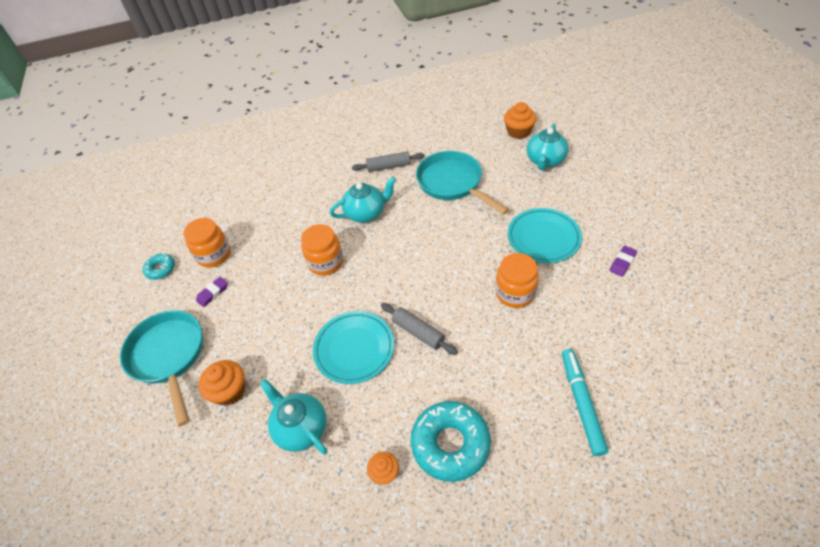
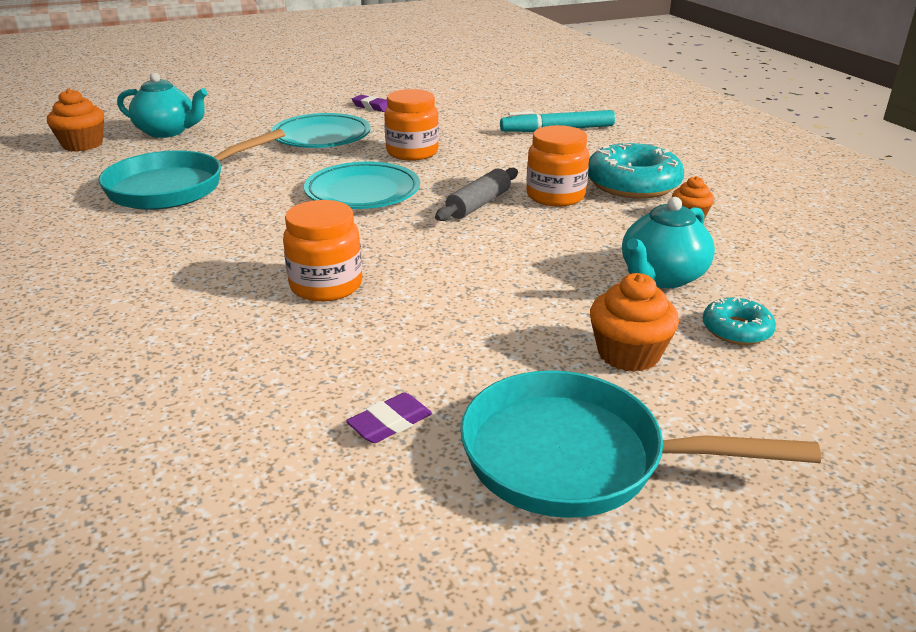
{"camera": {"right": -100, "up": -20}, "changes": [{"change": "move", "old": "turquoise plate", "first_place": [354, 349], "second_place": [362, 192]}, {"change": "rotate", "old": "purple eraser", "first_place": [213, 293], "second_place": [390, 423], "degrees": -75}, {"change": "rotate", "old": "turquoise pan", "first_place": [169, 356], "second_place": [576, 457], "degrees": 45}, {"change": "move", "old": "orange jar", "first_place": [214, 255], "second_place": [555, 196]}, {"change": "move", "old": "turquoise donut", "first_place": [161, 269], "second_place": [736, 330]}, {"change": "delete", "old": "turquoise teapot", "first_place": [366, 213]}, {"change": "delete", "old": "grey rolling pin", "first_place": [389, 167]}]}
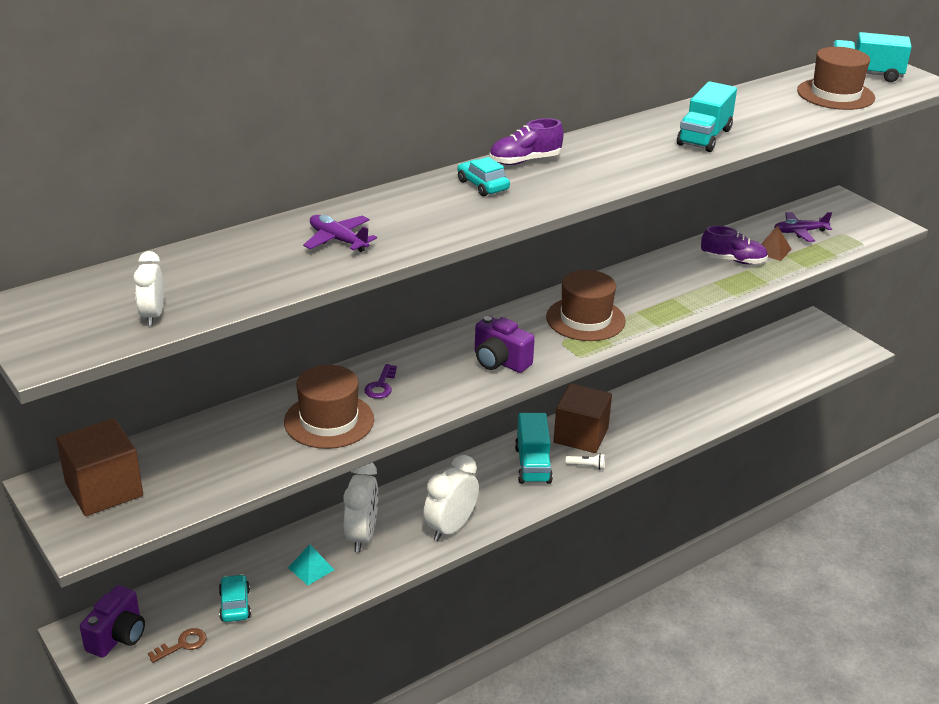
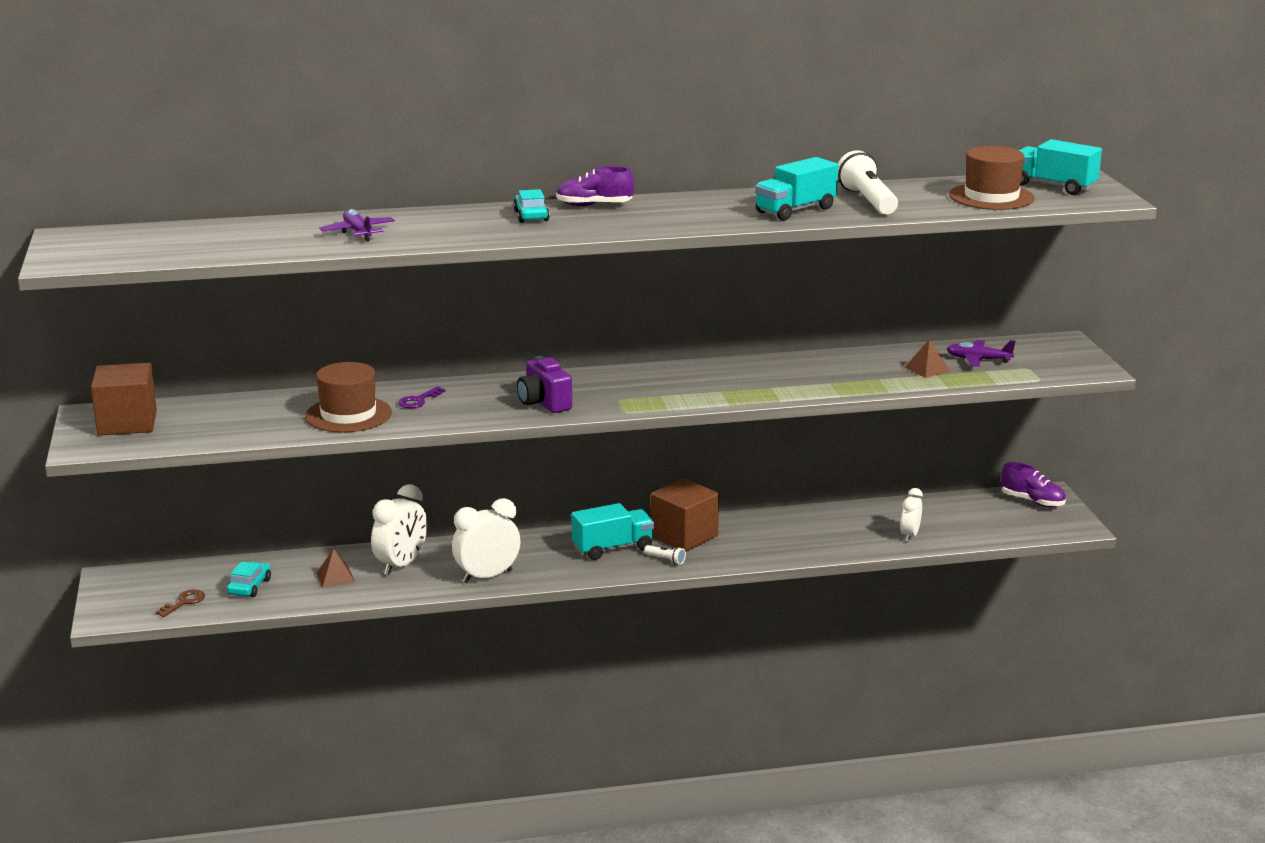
{"camera": {"right": 25, "up": -10}, "changes": [{"change": "rotate", "old": "brown key", "first_place": [182, 645], "second_place": [184, 602], "degrees": -45}, {"change": "recolor", "old": "turquoise pyramid", "new": "brown pyramid", "first_place": [311, 568], "second_place": [335, 577]}, {"change": "rotate", "old": "turquoise truck", "first_place": [533, 465], "second_place": [612, 548], "degrees": -135}, {"change": "insert", "new": "white flashlight", "second_place": [868, 201]}, {"change": "move", "old": "white clock", "first_place": [153, 315], "second_place": [910, 535]}, {"change": "move", "old": "purple shoe", "first_place": [733, 260], "second_place": [1032, 501]}, {"change": "delete", "old": "purple camera", "first_place": [118, 636]}, {"change": "delete", "old": "brown hat", "first_place": [585, 319]}]}
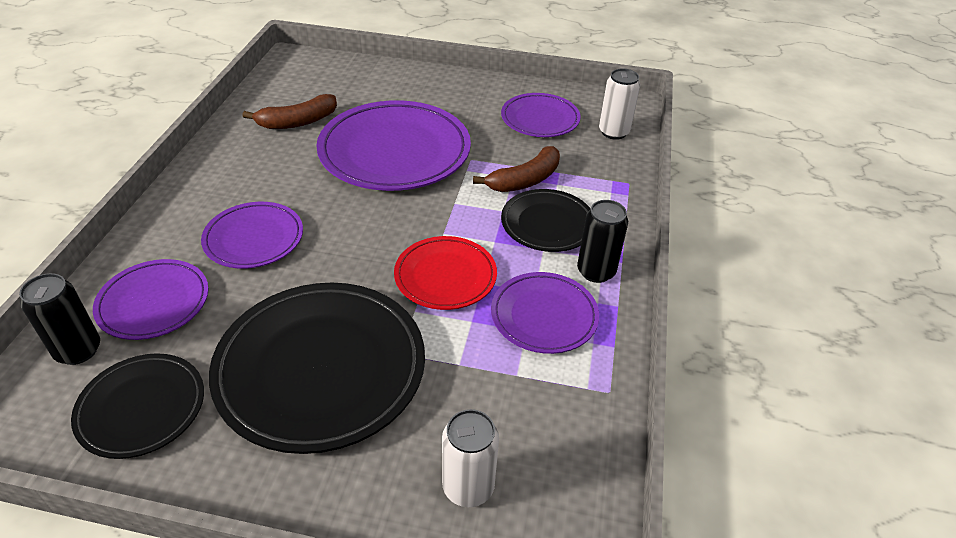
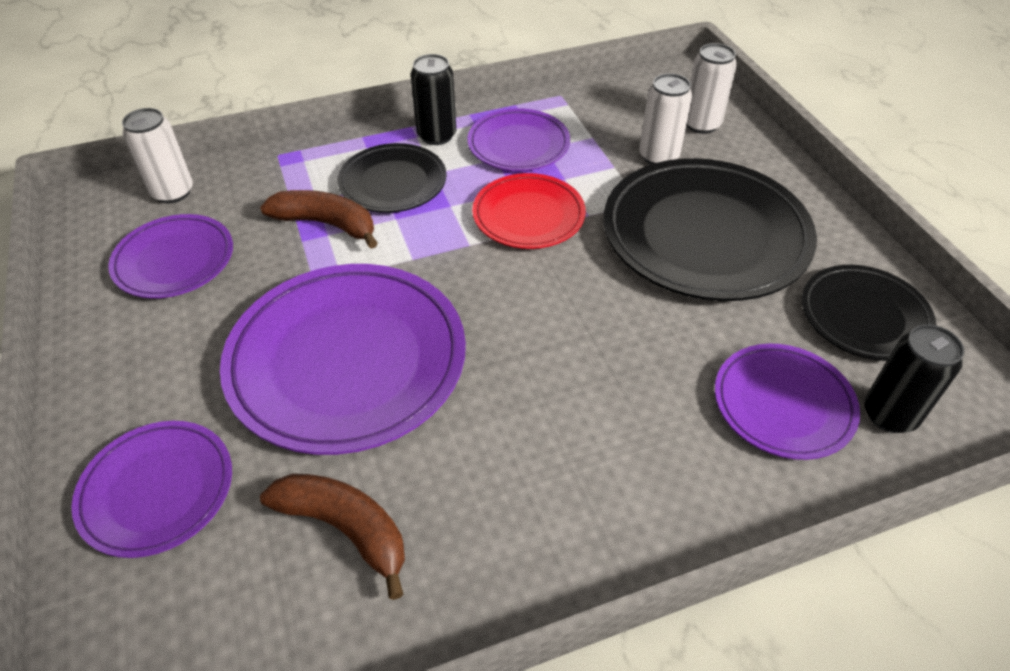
{"camera": {"right": -120, "up": 5}, "changes": [{"change": "move", "old": "purple plate", "first_place": [254, 239], "second_place": [157, 490]}, {"change": "insert", "new": "white can", "second_place": [658, 156]}]}
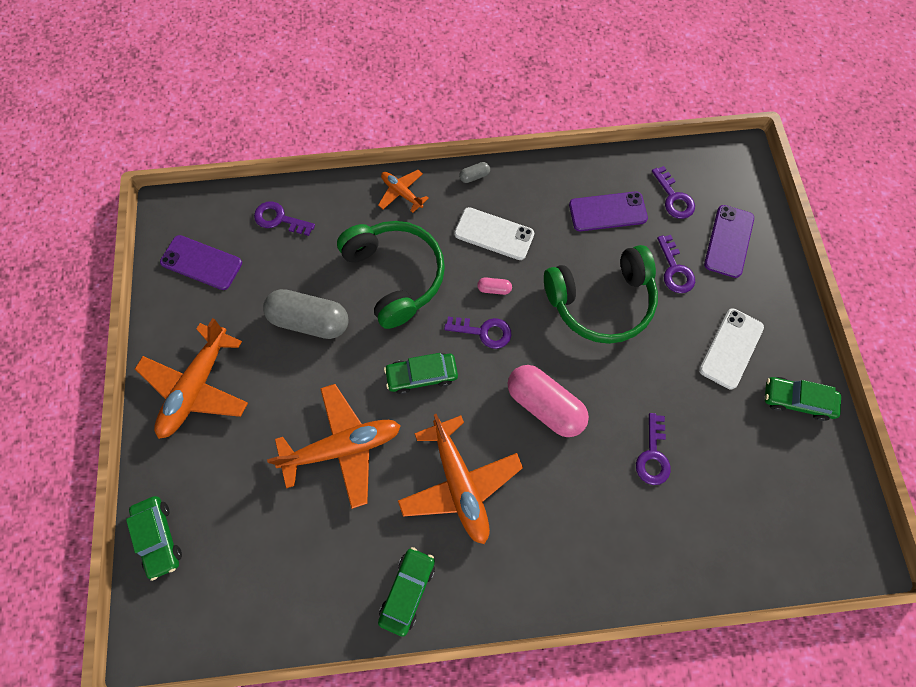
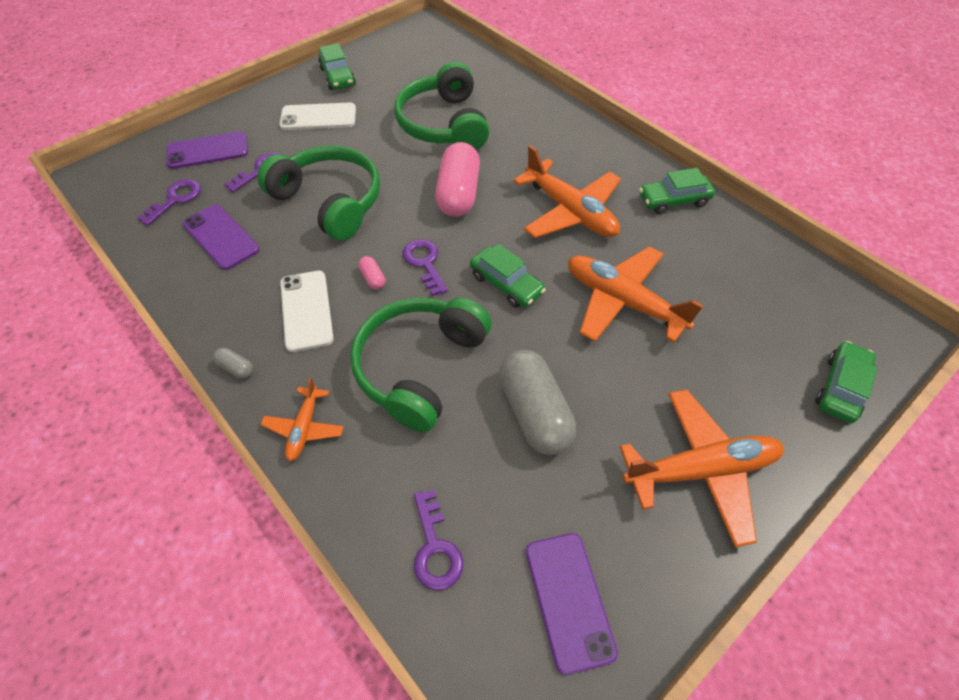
{"camera": {"right": -125, "up": -15}, "changes": [{"change": "replace", "old": "purple key", "new": "green headphones", "first_place": [653, 455], "second_place": [444, 124]}, {"change": "rotate", "old": "orange plane", "first_place": [459, 483], "second_place": [570, 212], "degrees": 105}]}
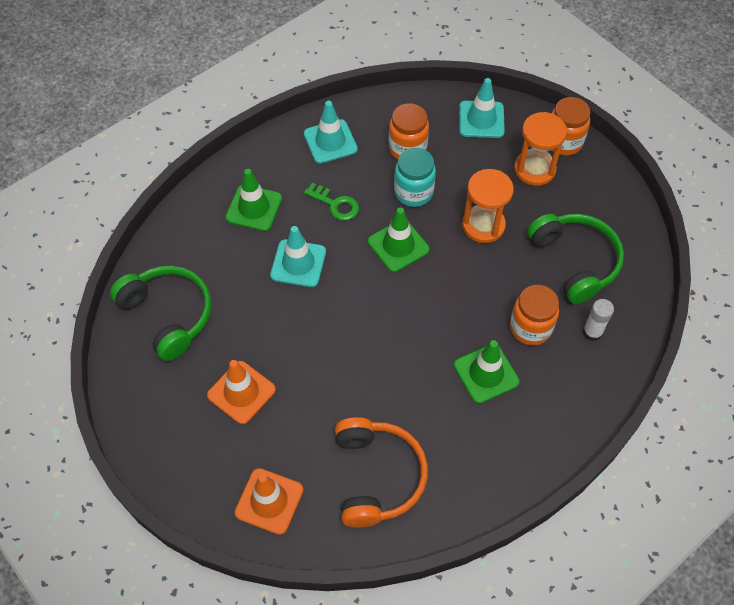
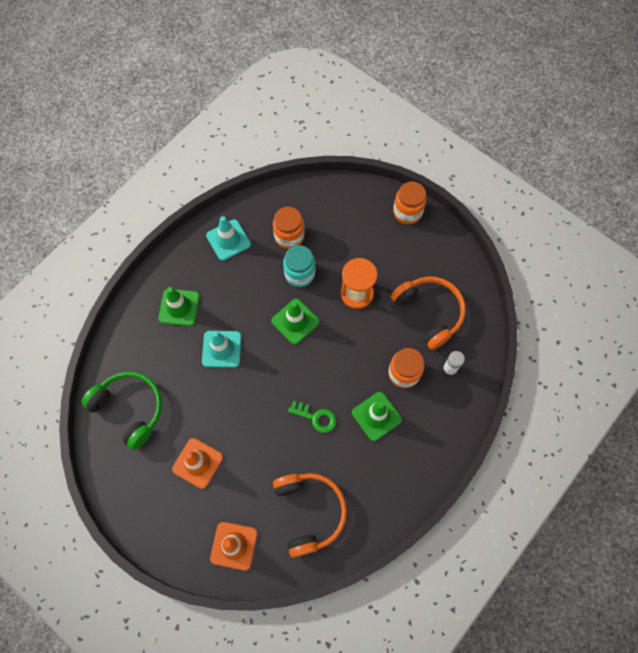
{"camera": {"right": -10, "up": 10}, "changes": [{"change": "move", "old": "green key", "first_place": [335, 204], "second_place": [316, 417]}, {"change": "recolor", "old": "green headphones", "new": "orange headphones", "first_place": [575, 261], "second_place": [429, 312]}, {"change": "delete", "old": "turquoise traffic cone", "first_place": [481, 119]}, {"change": "delete", "old": "orange hourglass", "first_place": [534, 169]}]}
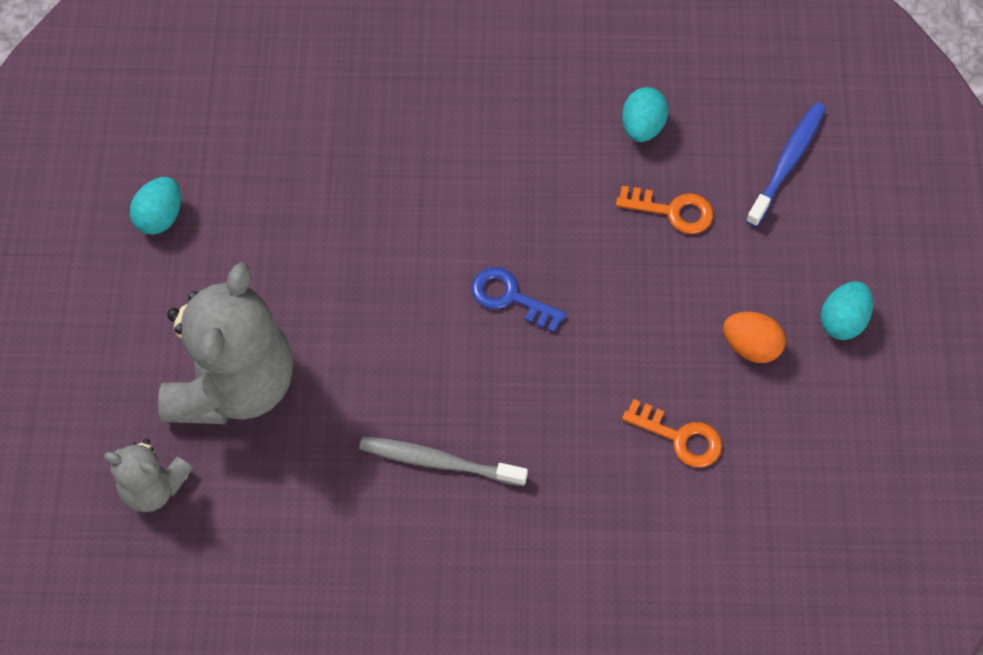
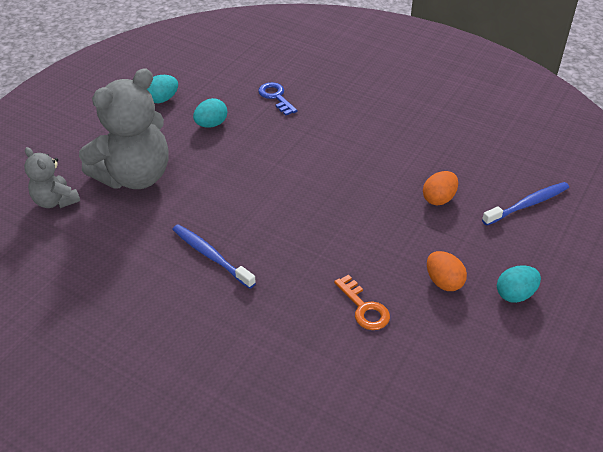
{"camera": {"right": 30, "up": -20}, "changes": [{"change": "recolor", "old": "grey toothbrush", "new": "blue toothbrush", "first_place": [439, 461], "second_place": [211, 256]}, {"change": "move", "old": "turquoise egg", "first_place": [642, 126], "second_place": [211, 124]}, {"change": "move", "old": "blue key", "first_place": [511, 298], "second_place": [276, 97]}, {"change": "replace", "old": "orange key", "new": "orange egg", "first_place": [672, 211], "second_place": [438, 199]}]}
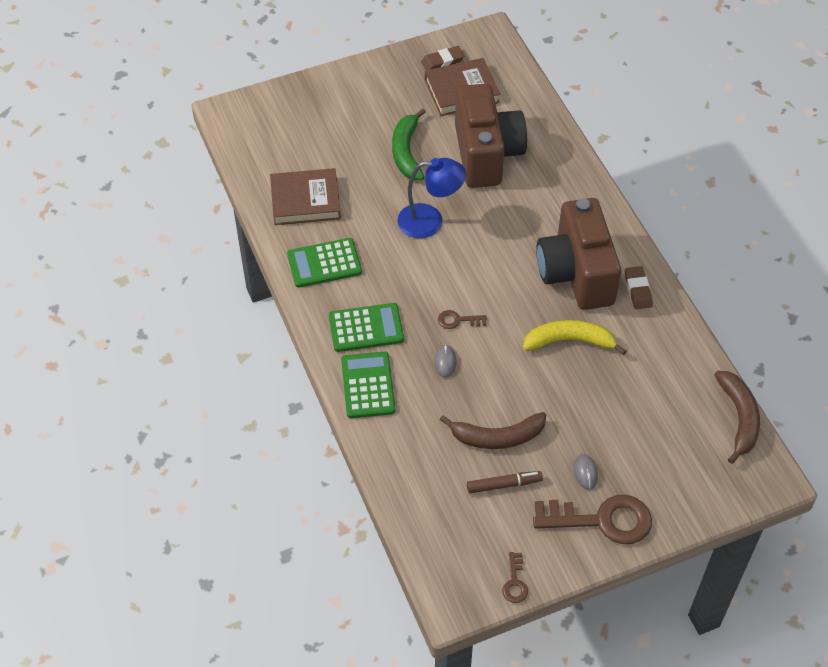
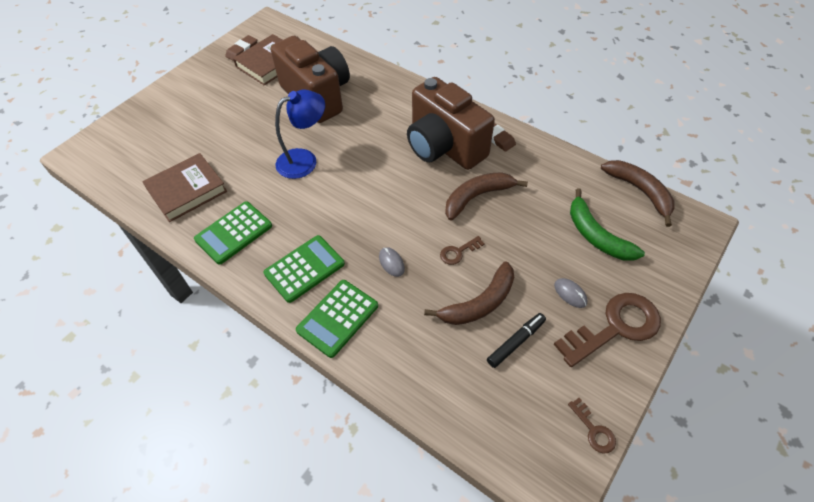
{"camera": {"right": -30, "up": 0}, "changes": [{"change": "rotate", "old": "green calculator", "first_place": [367, 385], "second_place": [338, 318], "degrees": -105}, {"change": "move", "old": "brown key", "first_place": [458, 320], "second_place": [458, 252]}, {"change": "recolor", "old": "yellow banana", "new": "brown banana", "first_place": [569, 341], "second_place": [477, 197]}, {"change": "recolor", "old": "brown marker", "new": "black marker", "first_place": [504, 484], "second_place": [516, 342]}, {"change": "move", "old": "green banana", "first_place": [406, 152], "second_place": [596, 236]}]}
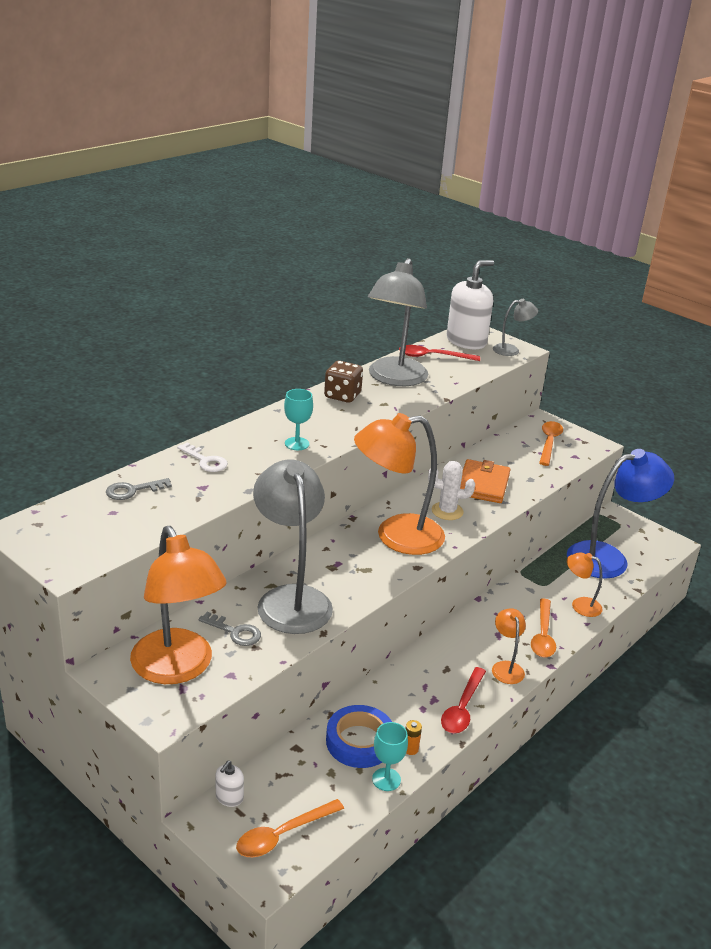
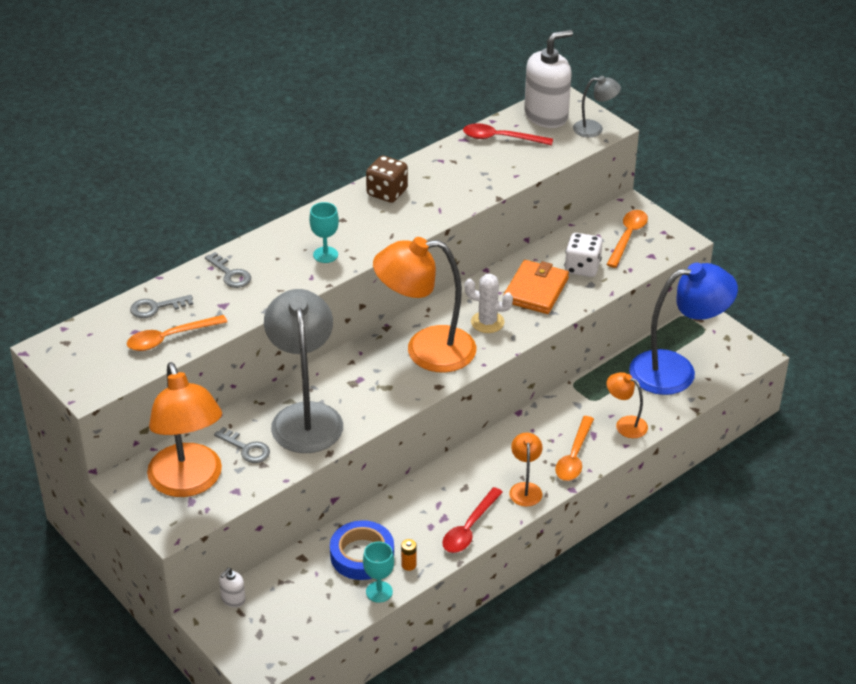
{"camera": {"right": 10, "up": 10}, "changes": [{"change": "move", "old": "orange spoon", "first_place": [282, 835], "second_place": [170, 338]}, {"change": "recolor", "old": "white key", "new": "grey key", "first_place": [205, 461], "second_place": [230, 274]}, {"change": "insert", "new": "white dice", "second_place": [582, 268]}, {"change": "delete", "old": "grey lamp", "first_place": [394, 379]}]}
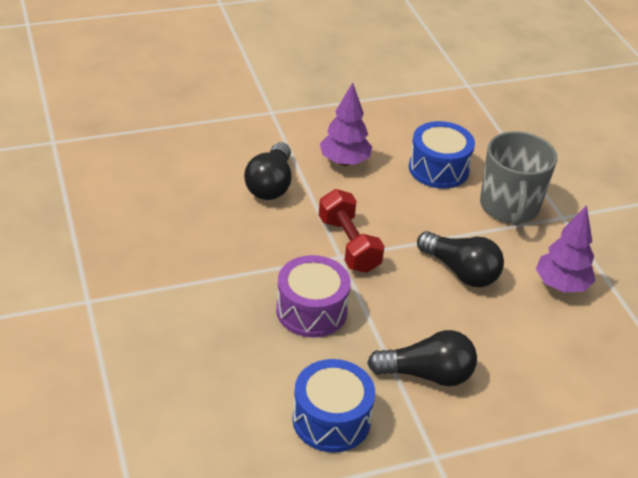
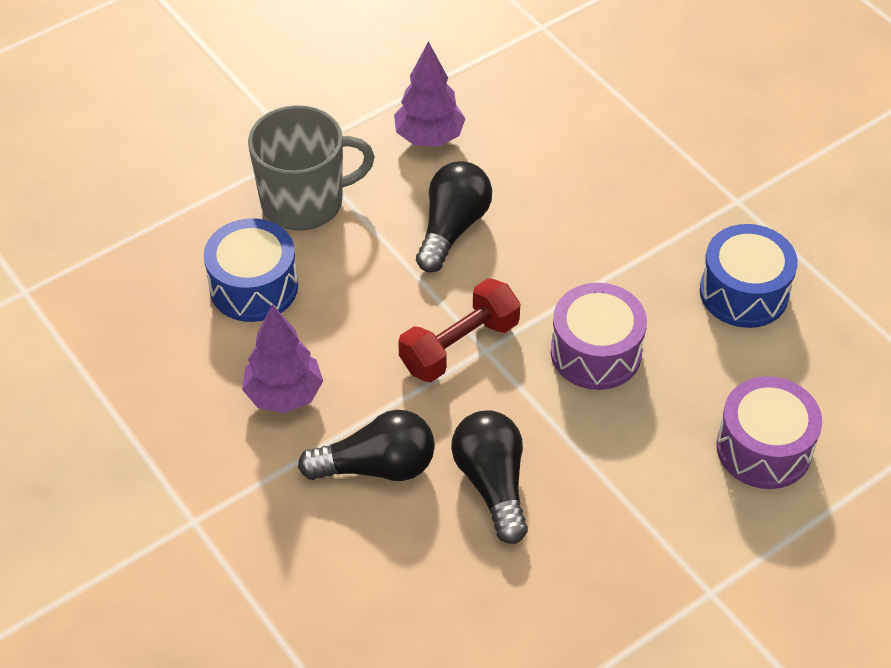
{"camera": {"right": -105, "up": 10}, "changes": [{"change": "move", "old": "black light bulb", "first_place": [427, 374], "second_place": [492, 483]}, {"change": "insert", "new": "purple drum", "second_place": [764, 448]}]}
